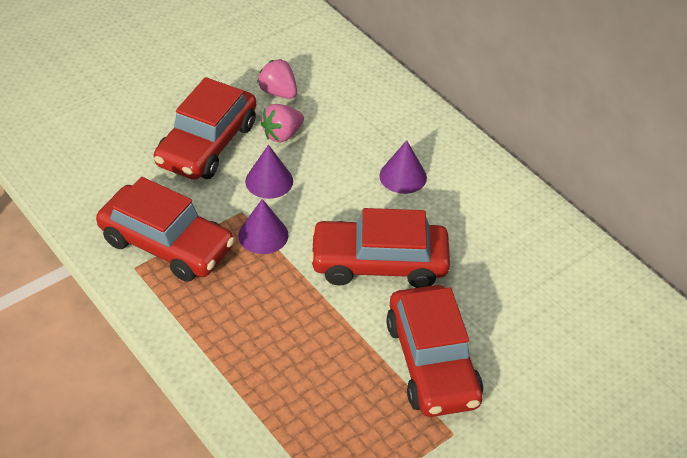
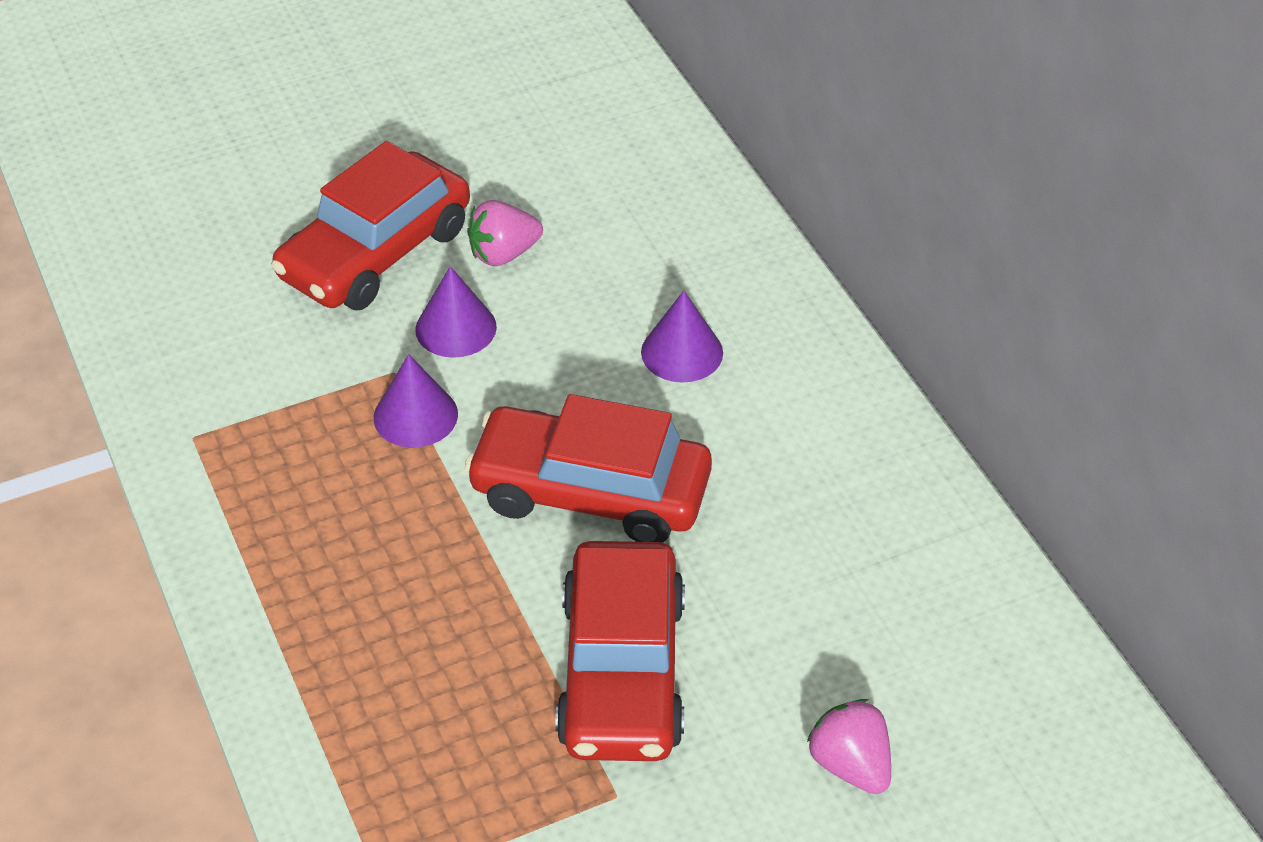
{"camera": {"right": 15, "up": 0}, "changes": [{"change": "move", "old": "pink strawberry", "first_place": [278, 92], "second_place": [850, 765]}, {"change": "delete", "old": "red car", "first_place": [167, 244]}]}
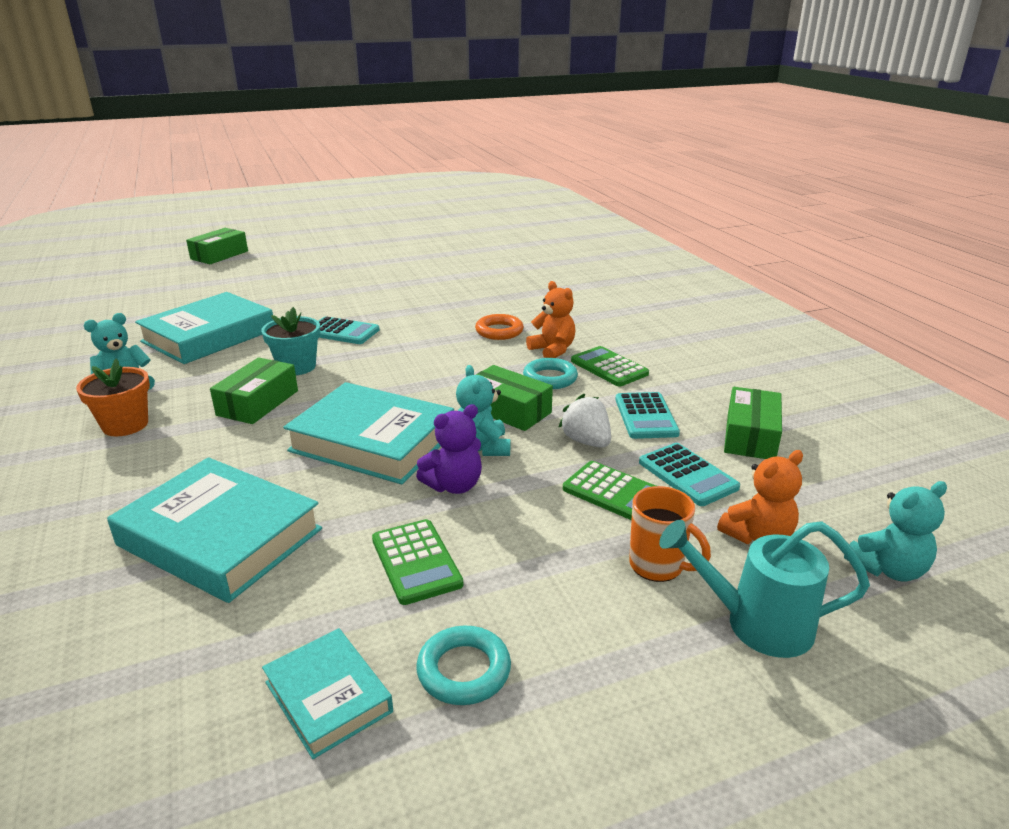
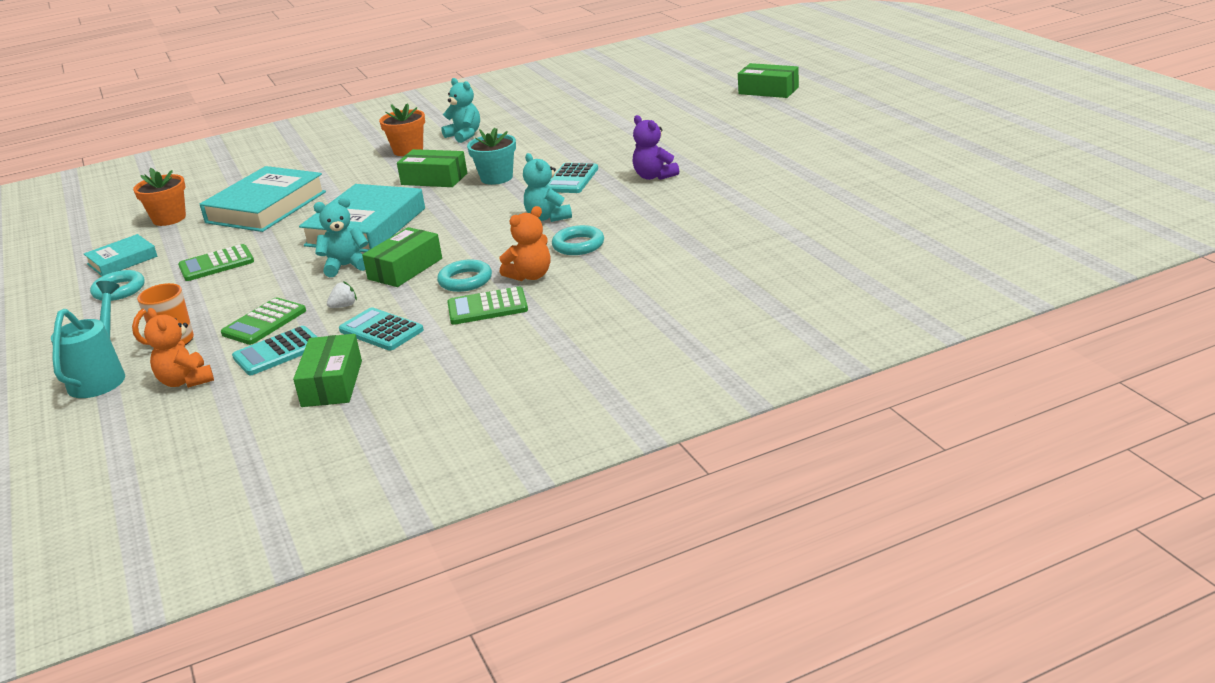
{"camera": {"right": 90, "up": 0}, "changes": [{"change": "insert", "new": "orange flower pot", "second_place": [169, 218]}, {"change": "rotate", "old": "green box", "first_place": [750, 436], "second_place": [332, 383], "degrees": 75}, {"change": "resize", "old": "white strawberry", "first_place": [586, 441], "second_place": [344, 306], "factor": 0.6}, {"change": "rotate", "old": "turquoise calculator", "first_place": [646, 416], "second_place": [381, 330], "degrees": 45}, {"change": "rotate", "old": "green calculator", "first_place": [609, 367], "second_place": [487, 307], "degrees": -150}, {"change": "move", "old": "turquoise teddy bear", "first_place": [888, 569], "second_place": [548, 217]}, {"change": "recolor", "old": "orange ring", "new": "turquoise ring", "first_place": [499, 331], "second_place": [578, 245]}, {"change": "move", "old": "purple teddy bear", "first_place": [454, 485], "second_place": [654, 176]}, {"change": "delete", "old": "turquoise book", "first_place": [209, 336]}]}
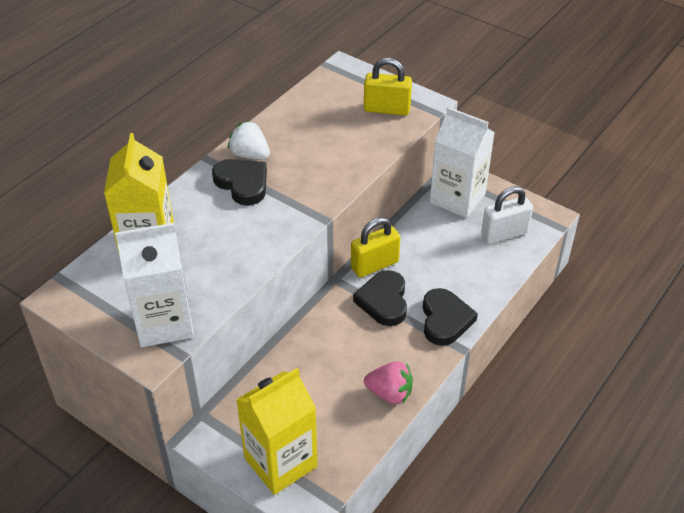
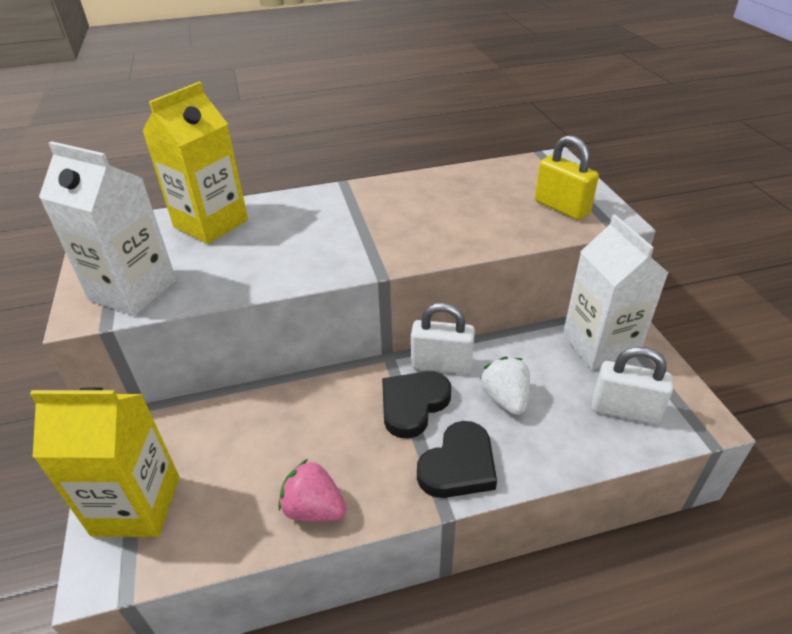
{"camera": {"right": 40, "up": -5}, "changes": [{"change": "rotate", "old": "pink strawberry", "first_place": [390, 393], "second_place": [314, 509], "degrees": 150}, {"change": "recolor", "old": "yellow padlock", "new": "white padlock", "first_place": [374, 265], "second_place": [441, 364]}, {"change": "move", "old": "white strawberry", "first_place": [250, 155], "second_place": [505, 399]}, {"change": "delete", "old": "black heart", "first_place": [242, 183]}]}
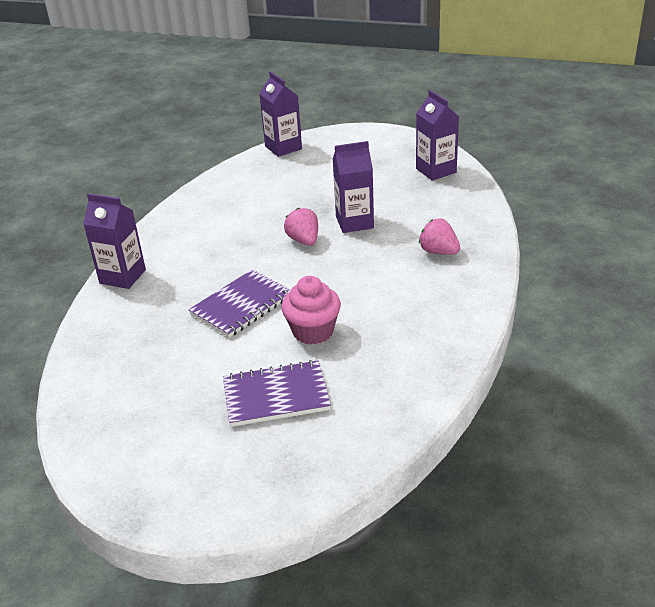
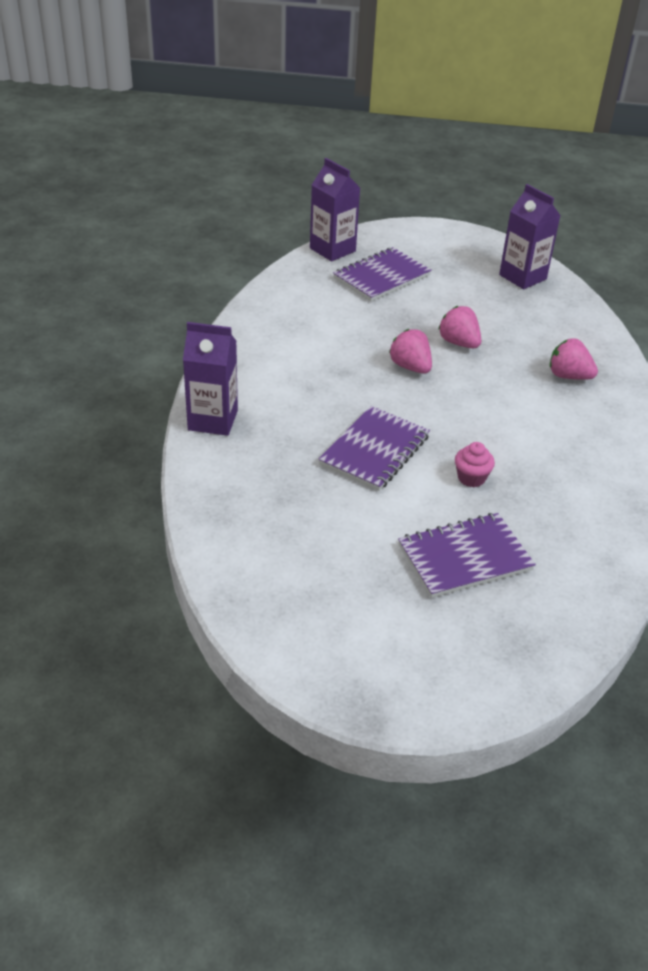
{"camera": {"right": -15, "up": 5}, "changes": [{"change": "insert", "new": "purple notebook", "second_place": [381, 277]}, {"change": "replace", "old": "purple carton", "new": "pink strawberry", "first_place": [354, 222], "second_place": [459, 343]}, {"change": "resize", "old": "pink cupcake", "first_place": [313, 331], "second_place": [471, 478], "factor": 0.59}]}
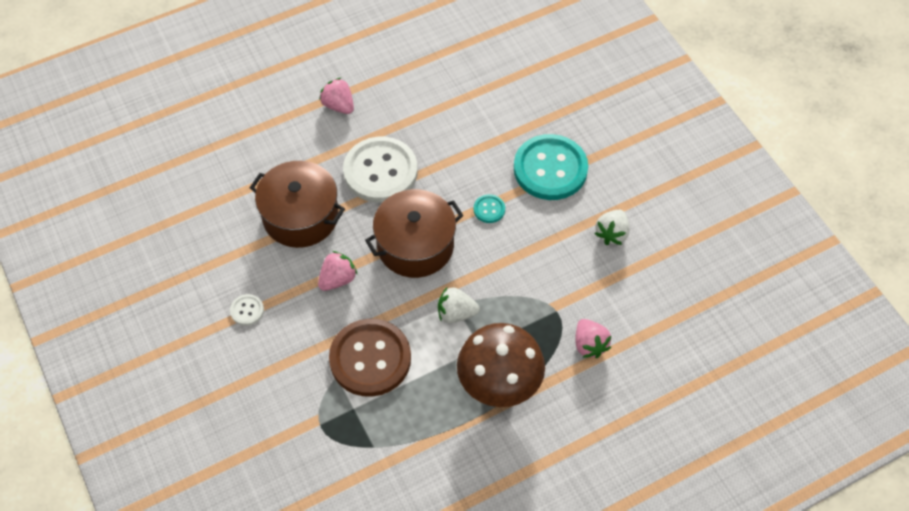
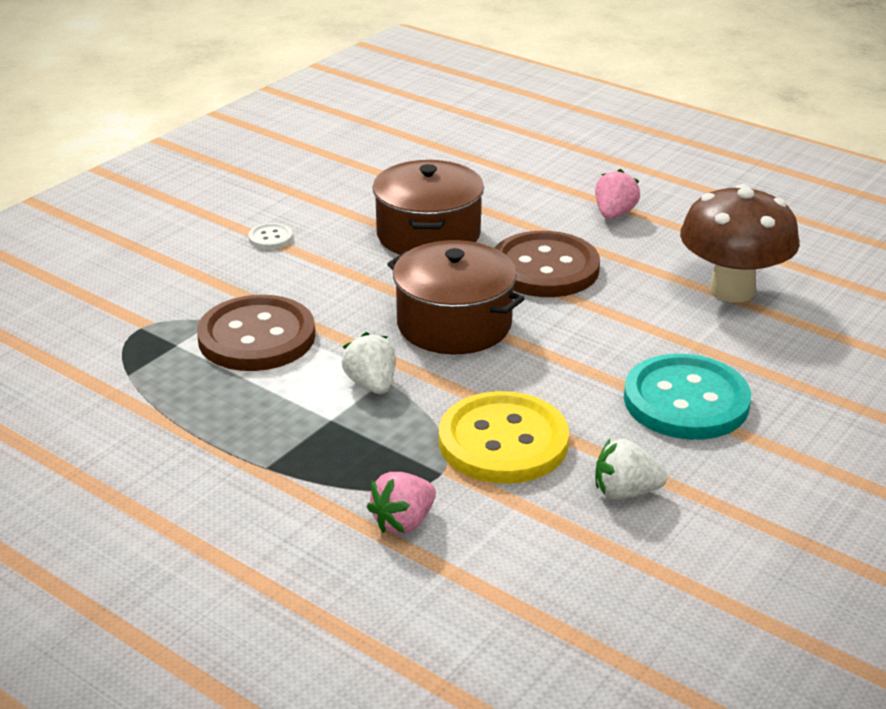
{"camera": {"right": 65, "up": -25}, "changes": [{"change": "insert", "new": "yellow button", "second_place": [503, 441]}, {"change": "recolor", "old": "white button", "new": "brown button", "first_place": [380, 171], "second_place": [545, 268]}, {"change": "move", "old": "brown mushroom", "first_place": [499, 385], "second_place": [732, 290]}, {"change": "delete", "old": "pink strawberry", "first_place": [337, 279]}, {"change": "delete", "old": "turquoise button", "first_place": [489, 209]}]}
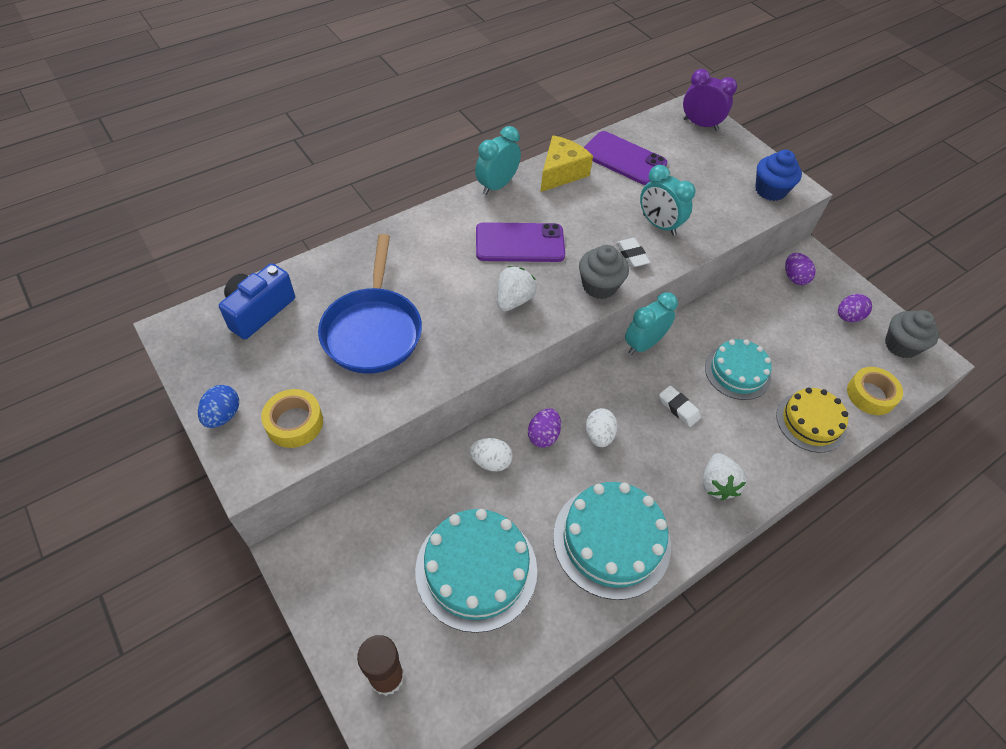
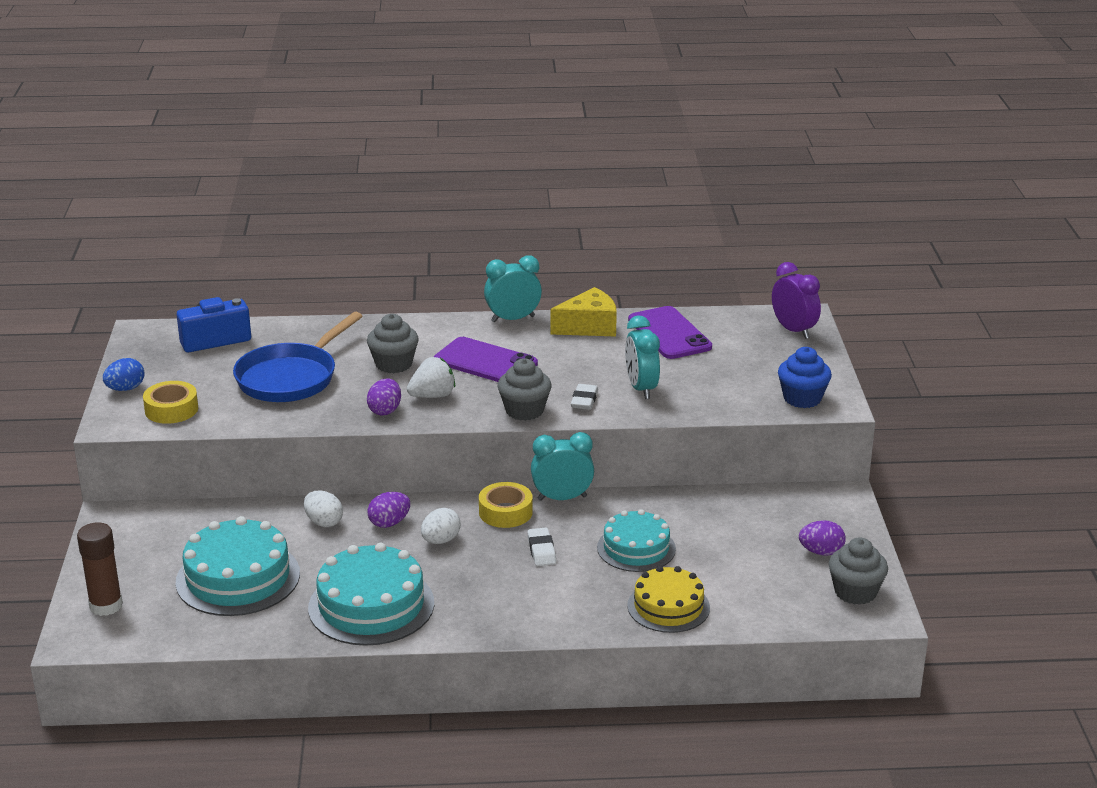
{"camera": {"right": 35, "up": -25}, "changes": [{"change": "insert", "new": "grey cupcake", "second_place": [394, 364]}, {"change": "move", "old": "purple egg", "first_place": [794, 277], "second_place": [385, 410]}, {"change": "move", "old": "yellow tape", "first_place": [870, 395], "second_place": [505, 512]}, {"change": "delete", "old": "white strawberry", "first_place": [717, 484]}]}
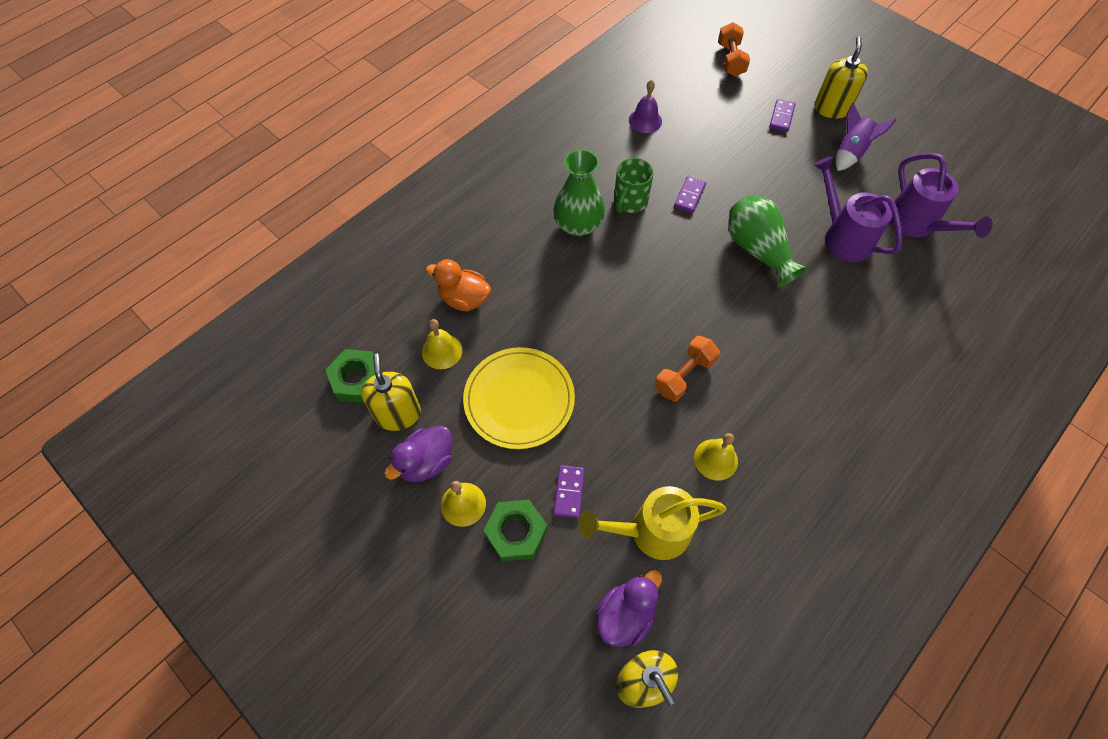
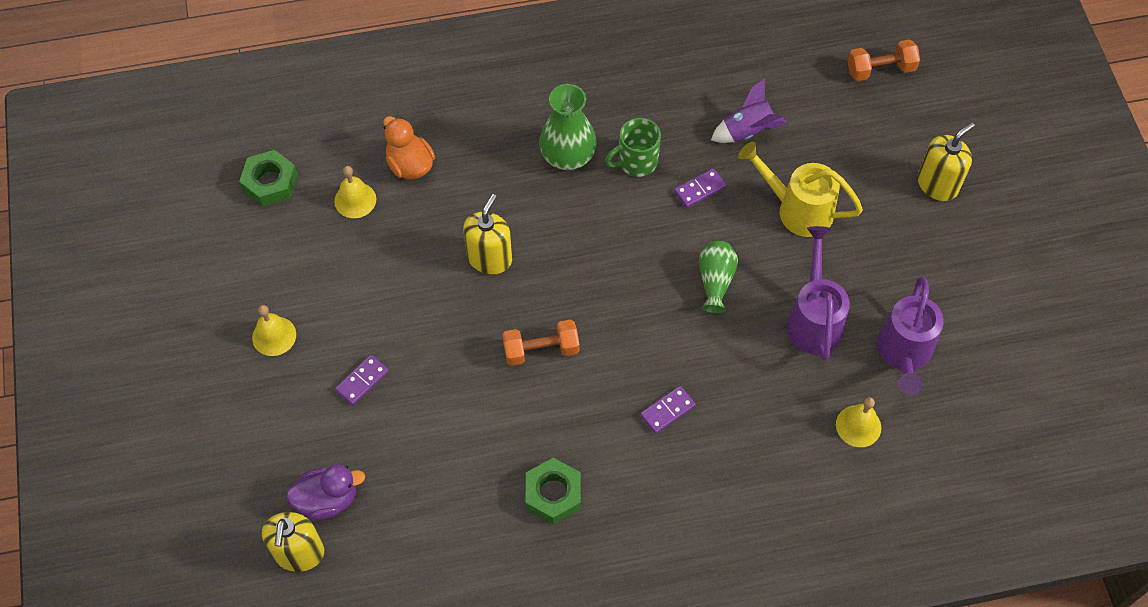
{"camera": {"right": 35, "up": 0}, "changes": [{"change": "move", "old": "yellow soap dispenser", "first_place": [398, 414], "second_place": [489, 258]}, {"change": "move", "old": "green nut", "first_place": [516, 532], "second_place": [553, 494]}, {"change": "move", "old": "purple domino", "first_place": [781, 117], "second_place": [667, 411]}, {"change": "resize", "old": "green vase", "first_place": [757, 250], "second_place": [715, 281], "factor": 0.66}, {"change": "move", "old": "purple rocket", "first_place": [850, 152], "second_place": [747, 131]}, {"change": "move", "old": "yellow watering can", "first_place": [651, 531], "second_place": [797, 209]}, {"change": "move", "old": "yellow bell", "first_place": [715, 459], "second_place": [858, 426]}, {"change": "rotate", "old": "orange dumbbell", "first_place": [730, 60], "second_place": [880, 69], "degrees": 45}, {"change": "delete", "old": "purple duck", "first_place": [426, 462]}, {"change": "delete", "old": "yellow plate", "first_place": [519, 399]}, {"change": "delete", "old": "purple bell", "first_place": [645, 120]}]}
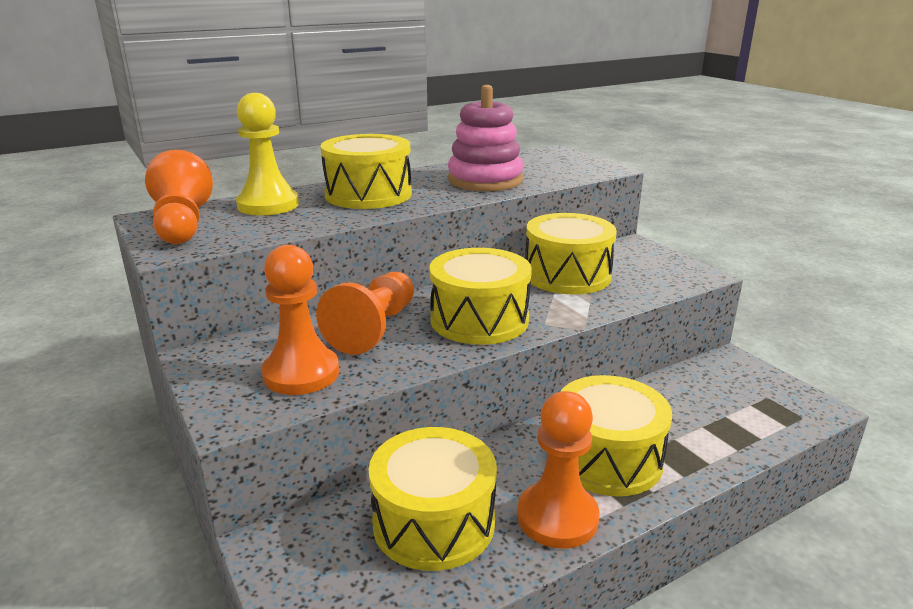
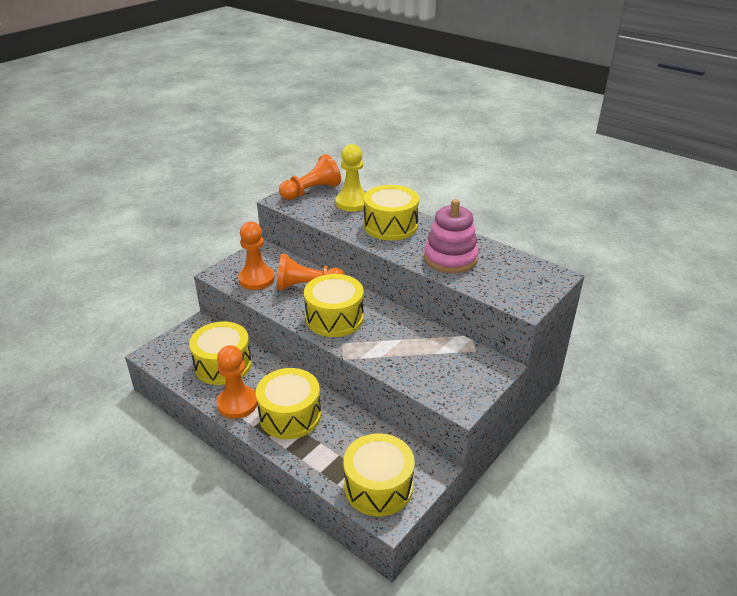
{"camera": {"right": 70, "up": 10}, "changes": [{"change": "move", "old": "yellow drum", "first_place": [567, 275], "second_place": [378, 487]}]}
